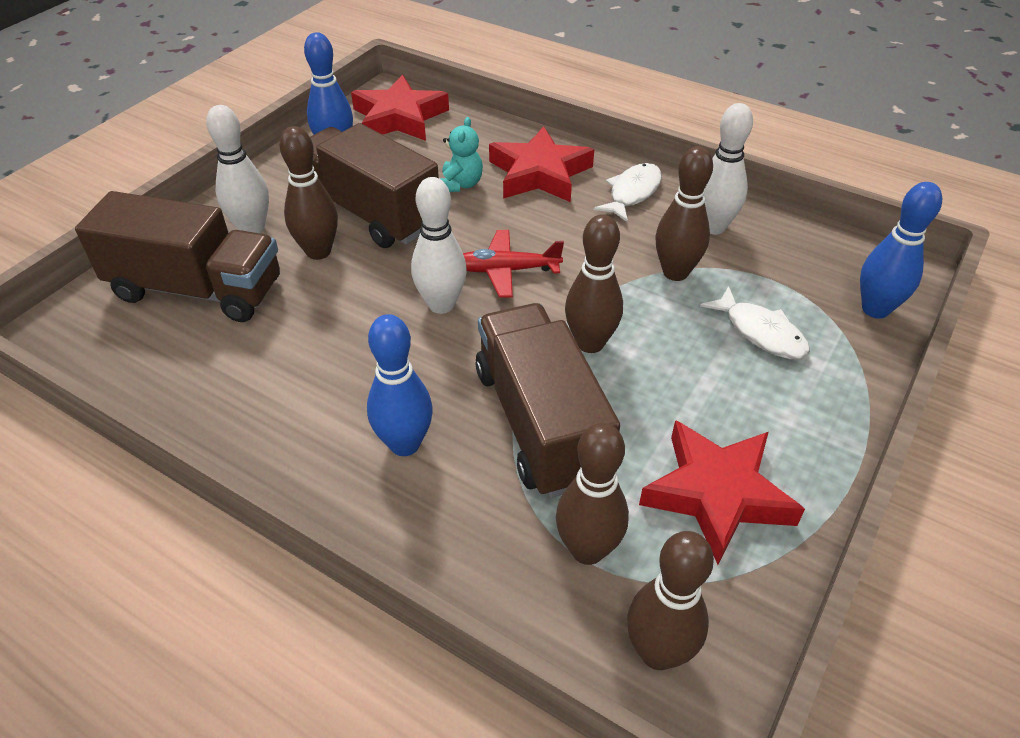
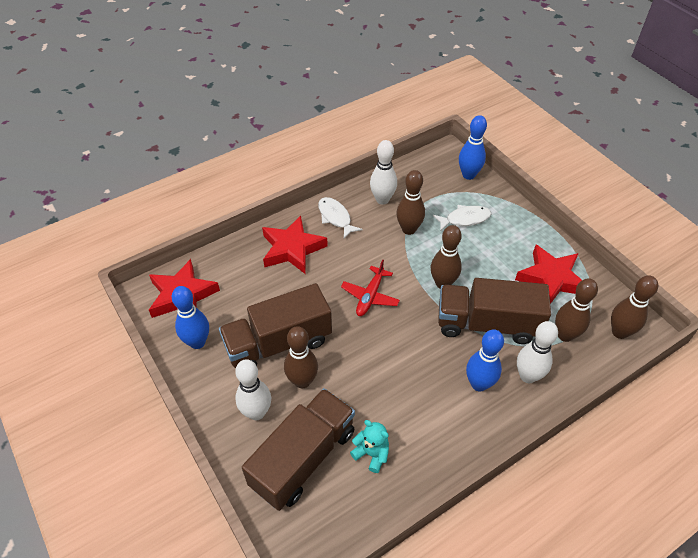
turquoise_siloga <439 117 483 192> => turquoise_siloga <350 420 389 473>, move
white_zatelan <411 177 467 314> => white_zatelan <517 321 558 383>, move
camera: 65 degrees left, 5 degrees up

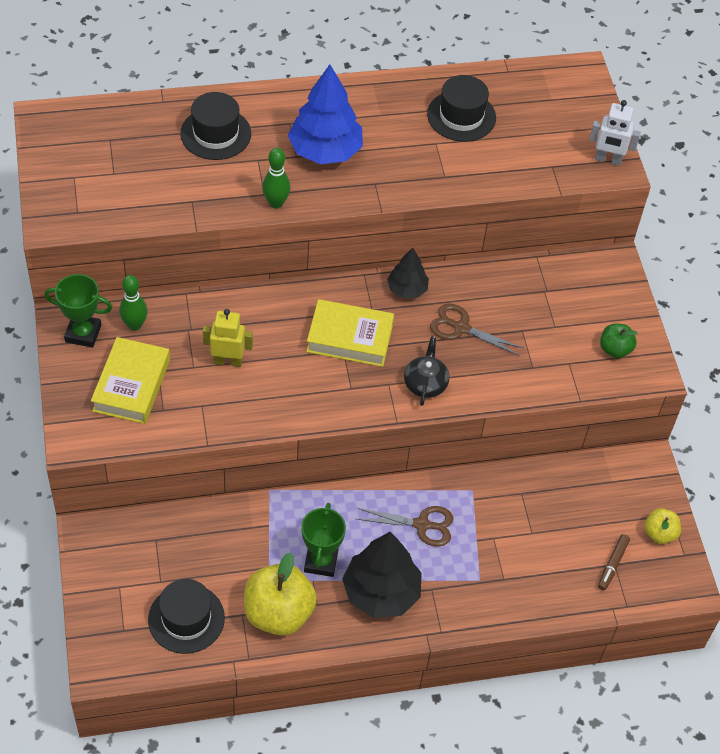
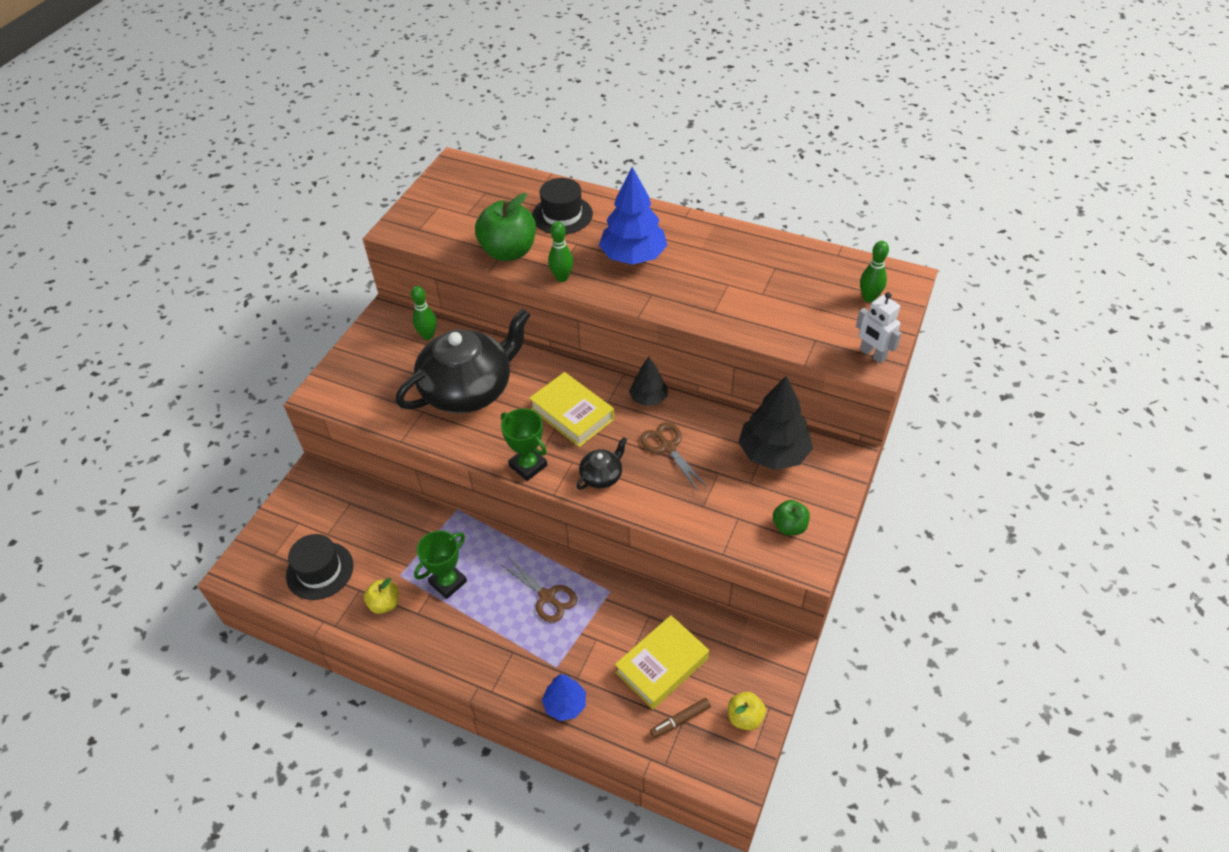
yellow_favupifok <244 552 317 636> => yellow_favupifok <364 578 399 614>, x0.53
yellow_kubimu <203 309 253 367> => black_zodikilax <396 308 530 413>
nothing => green_favupifok <475 193 536 261>
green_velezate <44 274 112 348> => green_velezate <501 408 547 481>, move
nothing => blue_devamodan <542 674 586 721>
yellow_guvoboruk <91 337 170 424> => yellow_guvoboruk <615 615 709 709>, move
black_devamodan <342 532 422 618> => black_devamodan <738 376 813 470>, move
nothing => green_zatelan <860 241 889 303>
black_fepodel <427 75 496 142> => nothing
camera: 40 degrees right, 5 degrees down

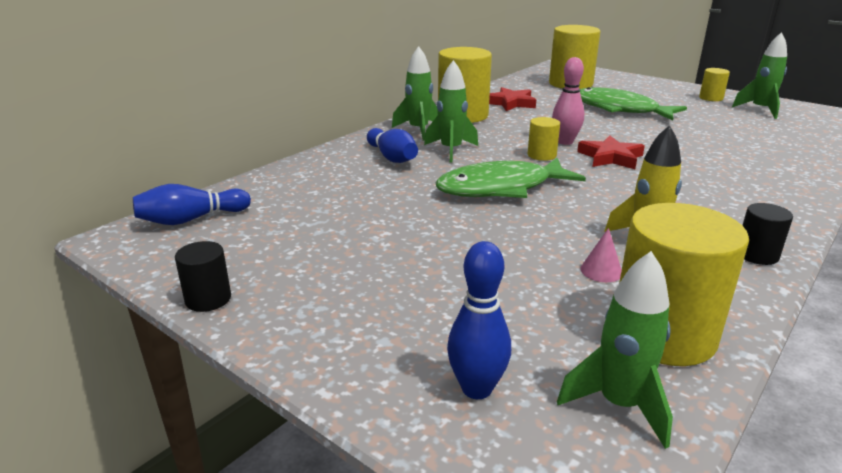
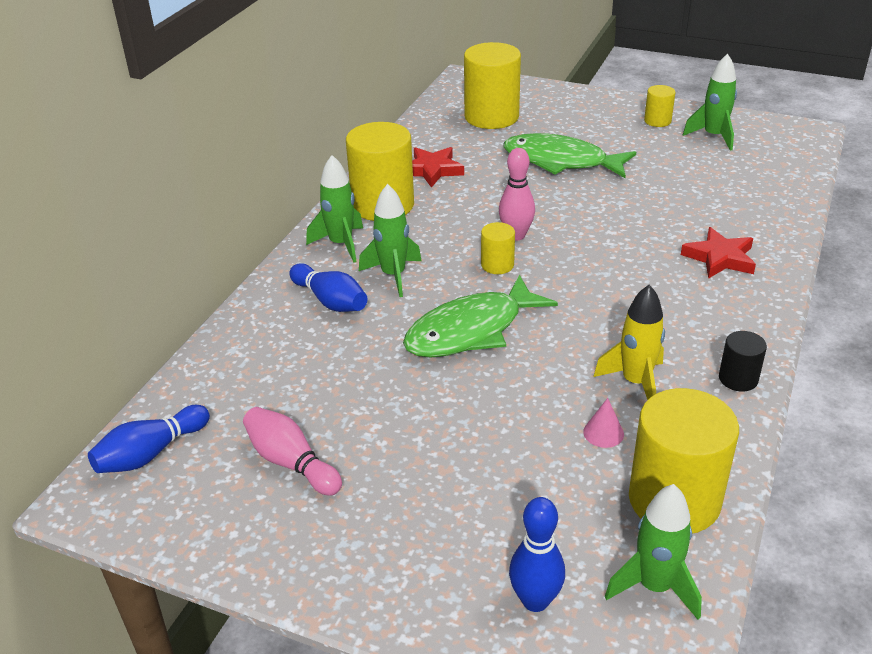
nothing => pink_zatelan <243 407 342 496>
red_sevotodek <577 135 645 169> => red_sevotodek <681 227 756 279>, move
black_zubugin <175 241 231 312> => nothing
camera: 15 degrees left, 10 degrees up

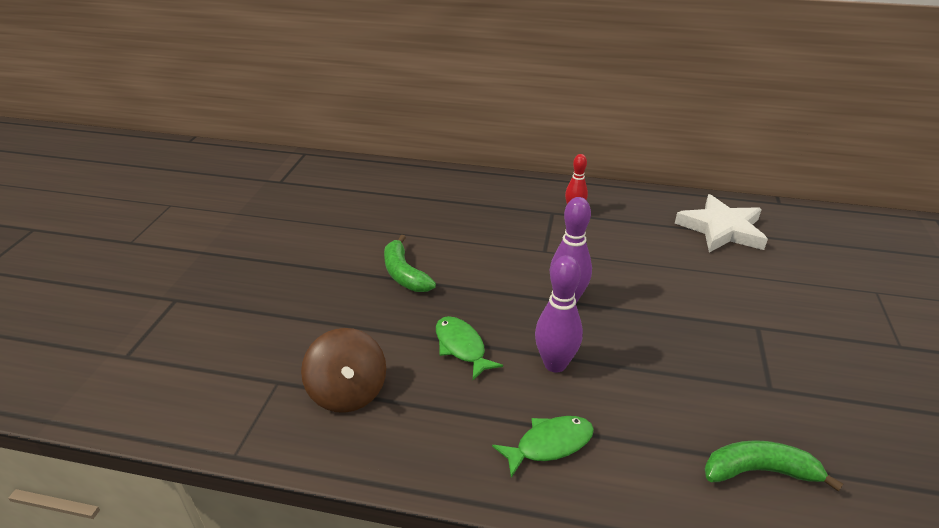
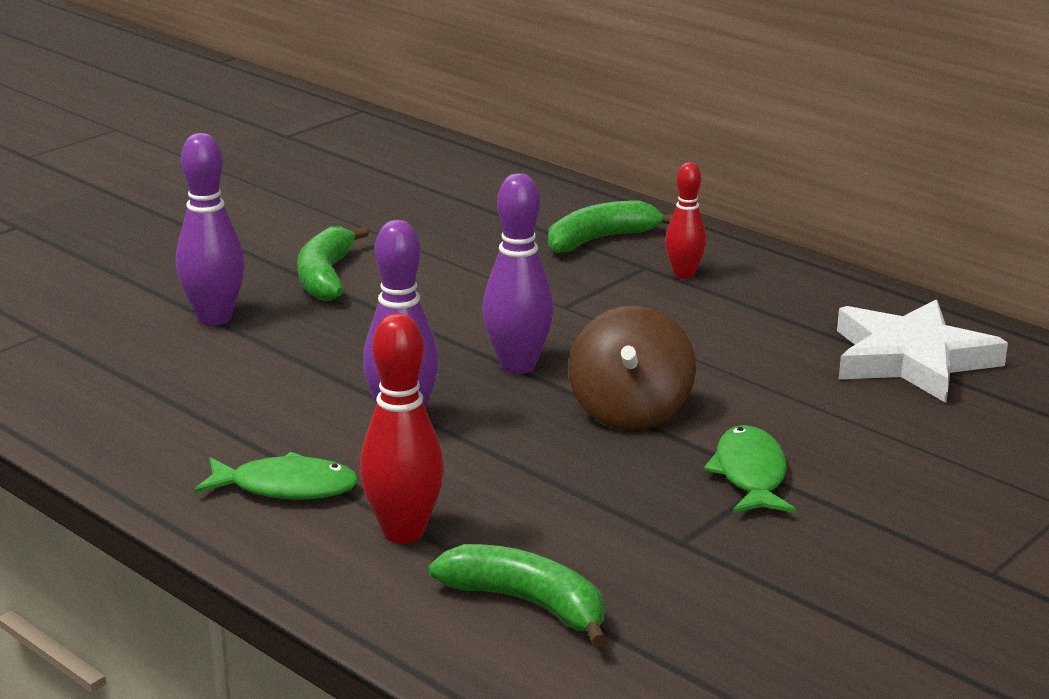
nothing => purple_zatelan <176 133 245 326>
nothing => red_zatelan <359 313 444 544>
nothing => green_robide <548 200 673 253>
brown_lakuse <301 328 386 413> => brown_lakuse <569 306 696 430>, move
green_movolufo <436 316 503 380> => green_movolufo <704 425 796 513>, move
camera: 30 degrees right, 10 degrees down

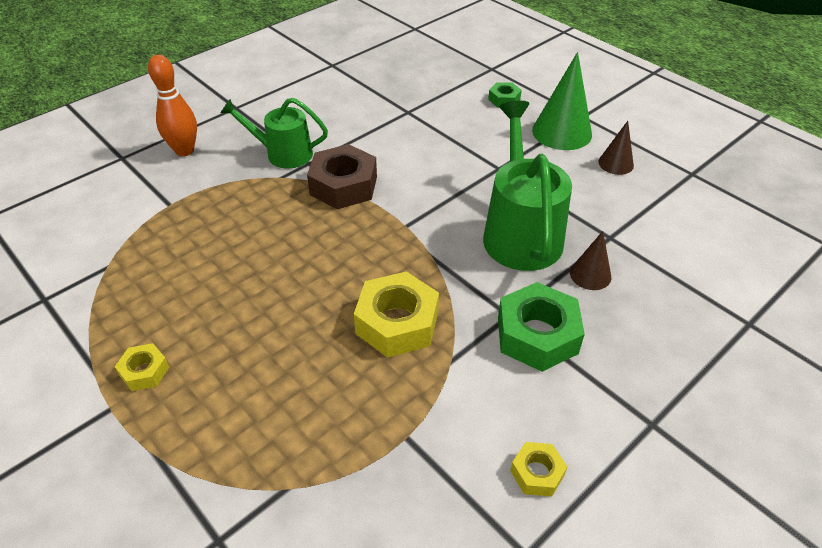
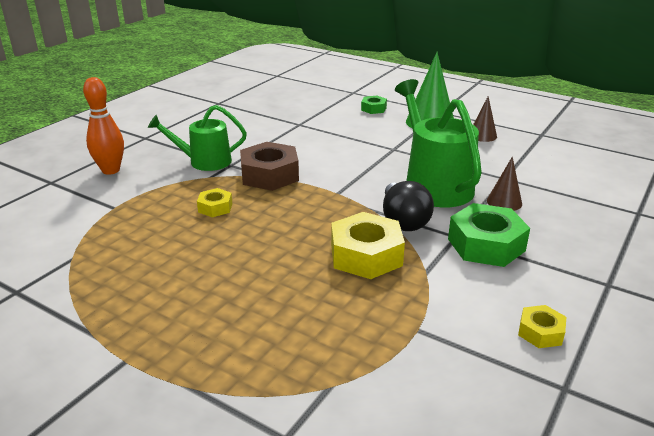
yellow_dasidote <115 343 169 391> => yellow_dasidote <197 188 232 217>, move
nothing => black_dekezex <383 181 434 231>
camera: 15 degrees left, 15 degrees down

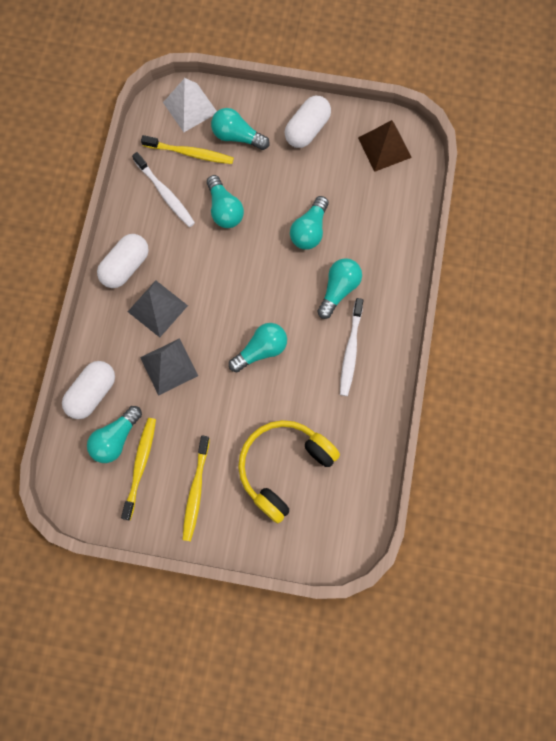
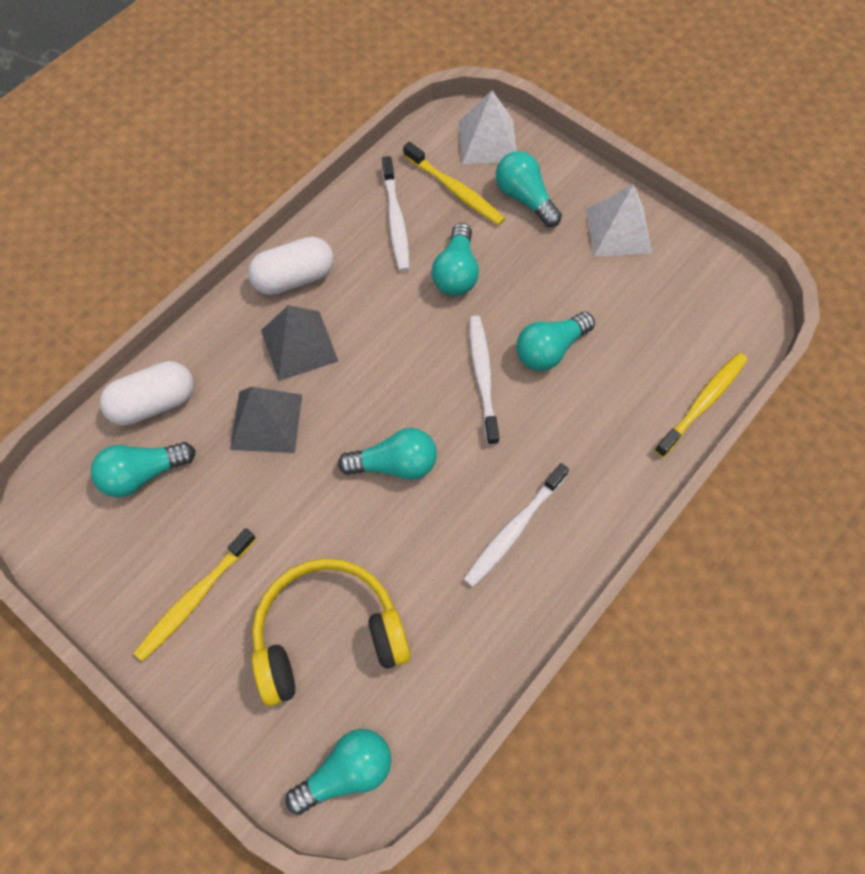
turquoise_dekezex <317 258 362 319> => turquoise_dekezex <285 729 391 815>, move
nothing => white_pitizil <469 316 500 445>
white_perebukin <285 96 331 148> => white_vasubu <586 184 652 257>
yellow_pitizil <121 418 156 520> => yellow_pitizil <655 353 748 457>, move
brown_vasubu <358 120 412 172> => nothing
camera: 30 degrees right, 10 degrees down

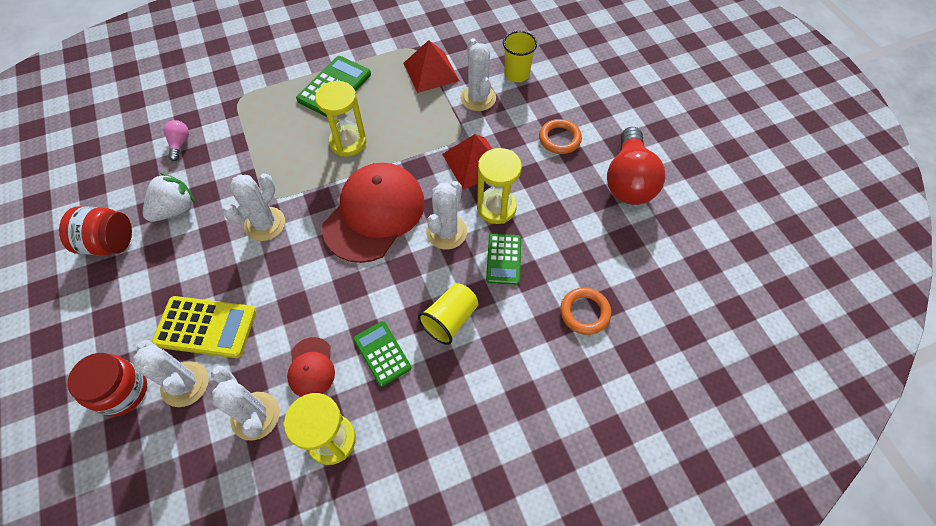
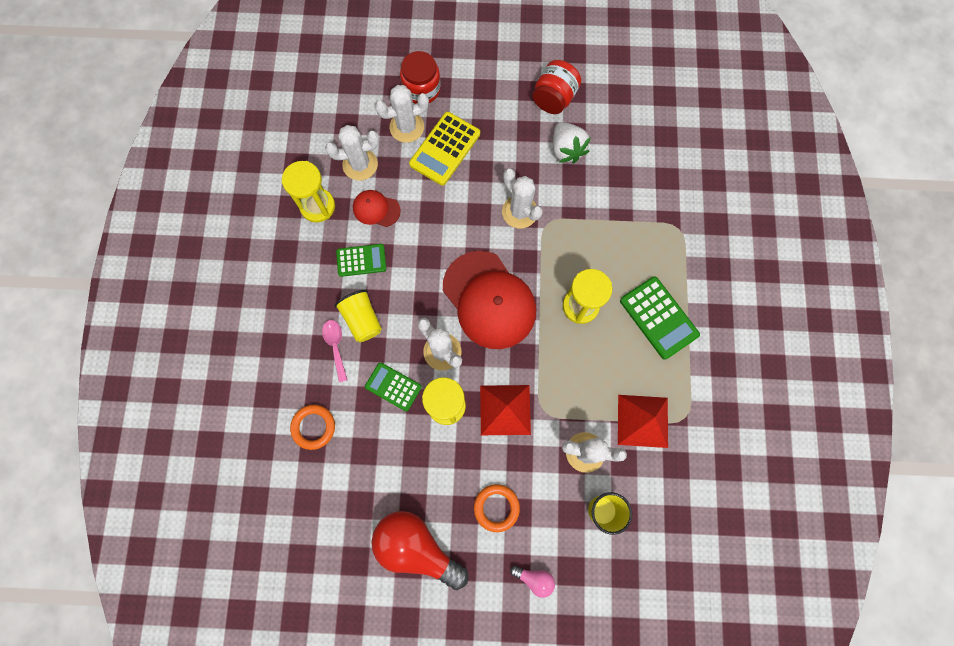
nothing => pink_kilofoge <322 320 348 382>
pink_dekezex <163 120 189 161> => pink_dekezex <510 565 555 598>, move
camera: 115 degrees right, 15 degrees up

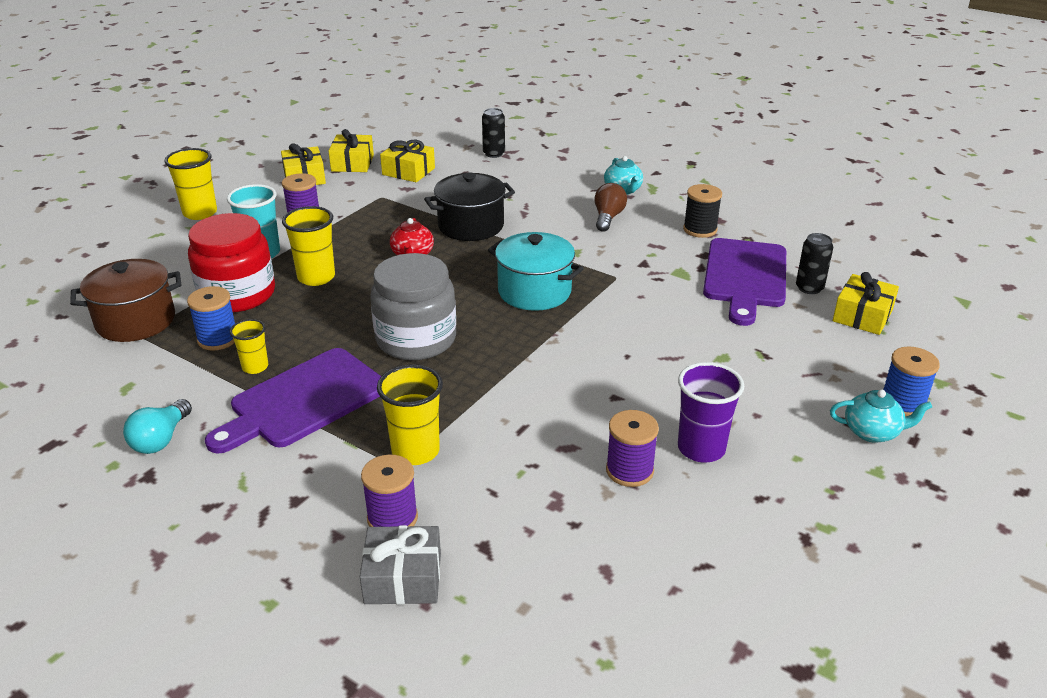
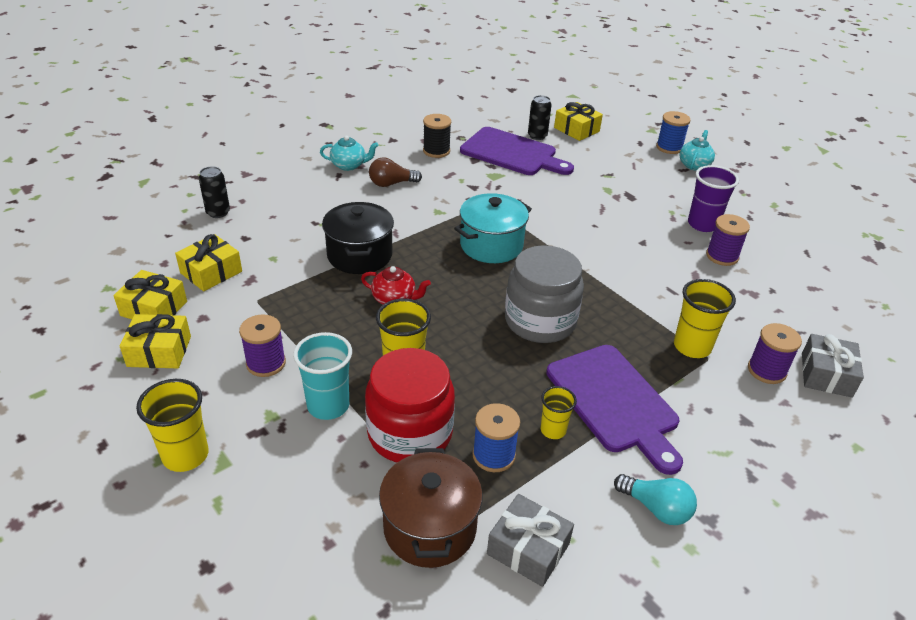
brown_dekezex <594 183 627 232> => brown_dekezex <369 157 422 187>, 45 degrees counterclockwise
nothing => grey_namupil <487 494 574 587>
camera: 75 degrees left, 5 degrees up

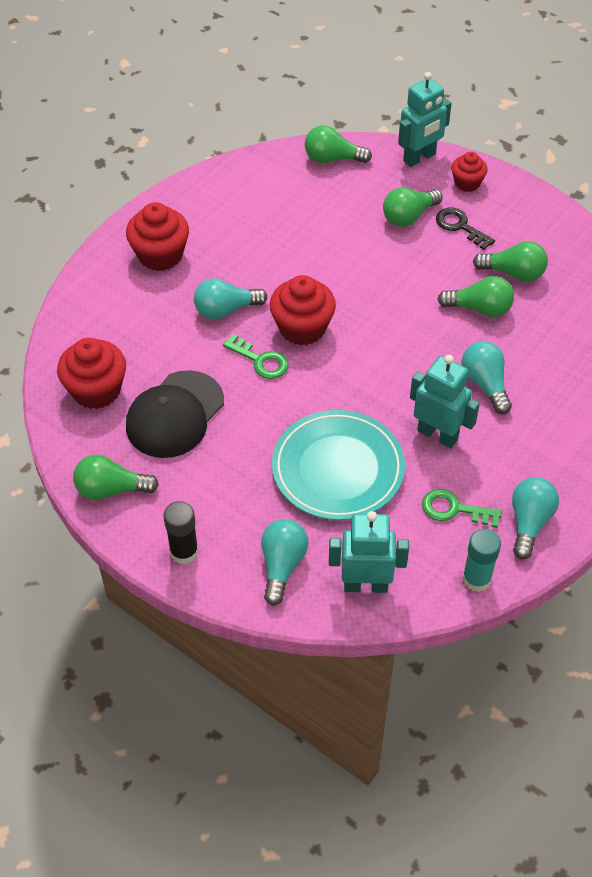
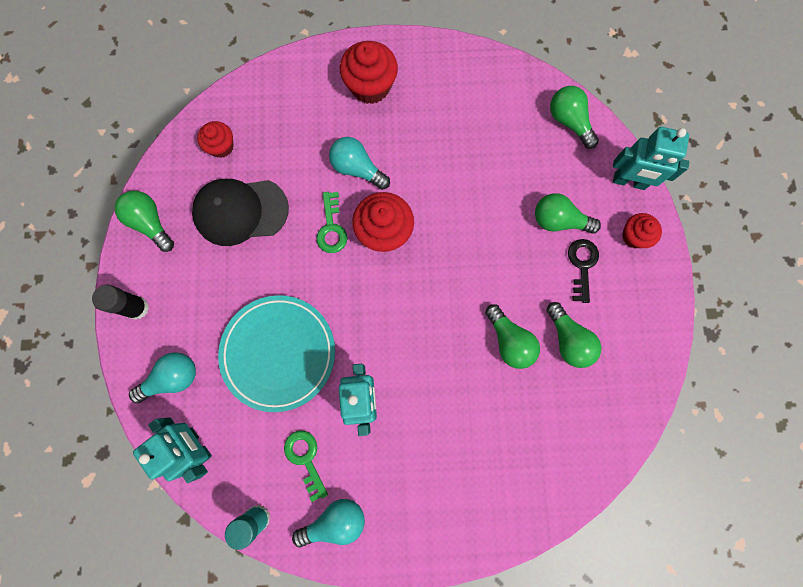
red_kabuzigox <57 338 126 409> => red_kabuzigox <197 121 234 158>, x0.60
turquoise_dekezex <461 341 512 414> => nothing
camera: 50 degrees right, 25 degrees up

